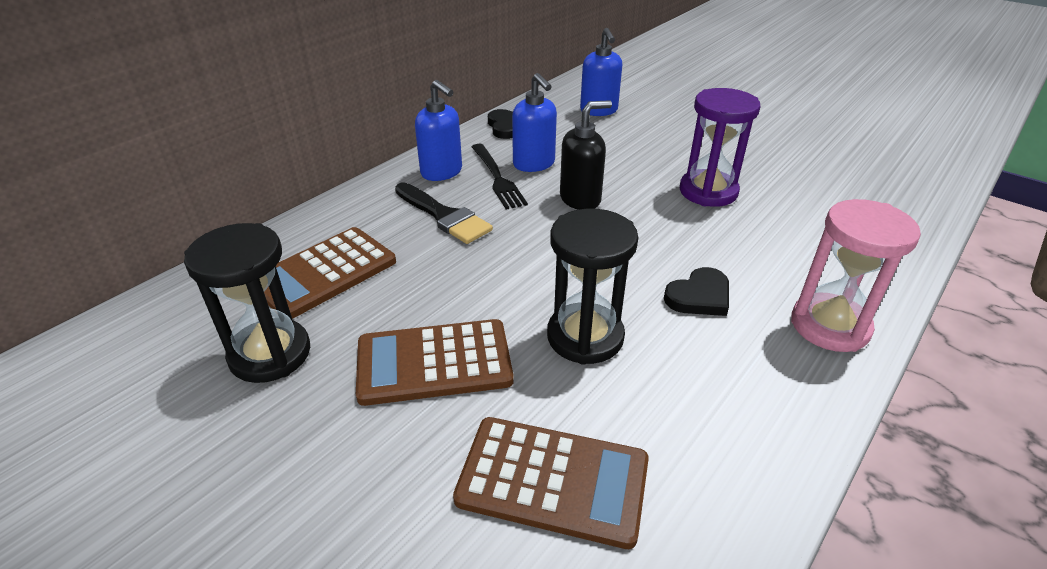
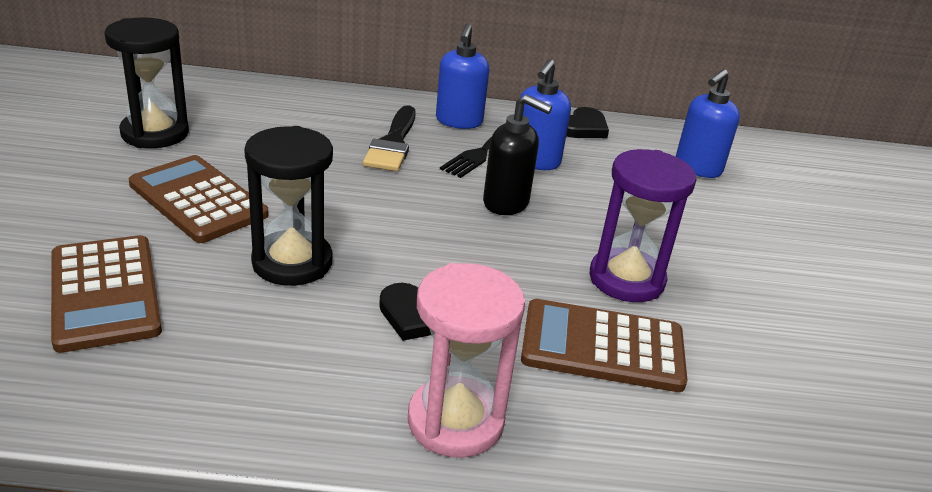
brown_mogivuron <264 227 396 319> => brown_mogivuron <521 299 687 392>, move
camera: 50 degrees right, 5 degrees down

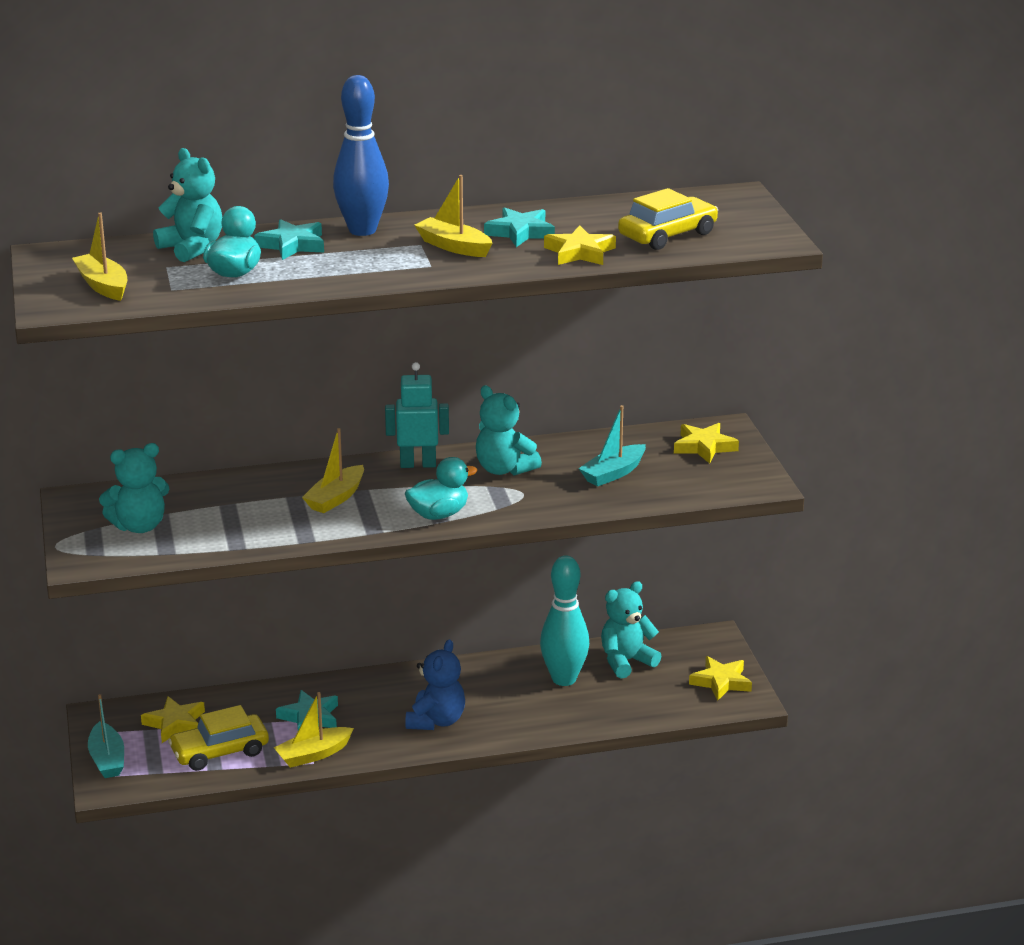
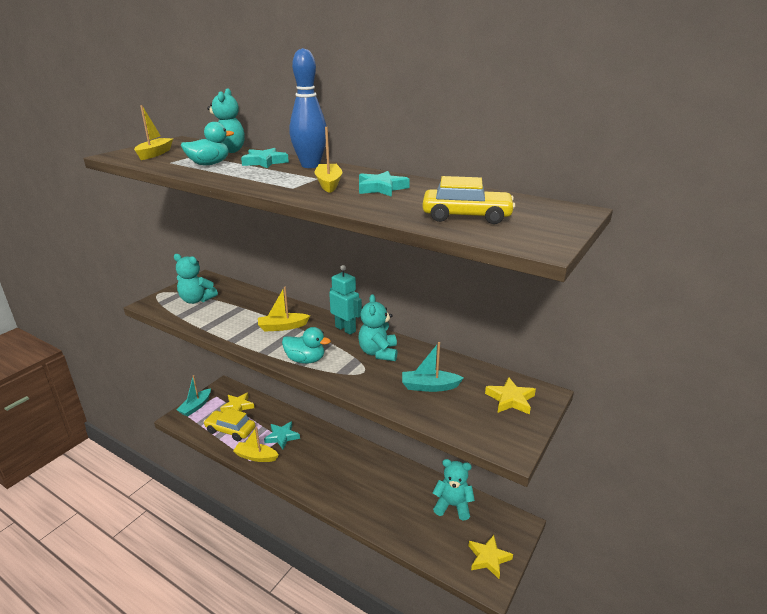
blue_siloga <405 640 465 730> => nothing
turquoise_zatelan <540 555 589 686> => nothing
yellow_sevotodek <544 225 616 265> => nothing
camera: 45 degrees right, 0 degrees up

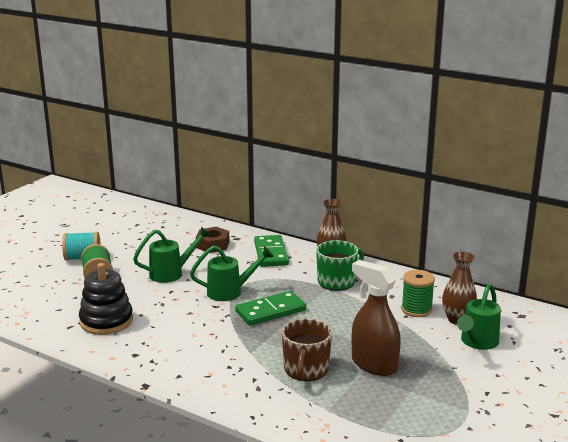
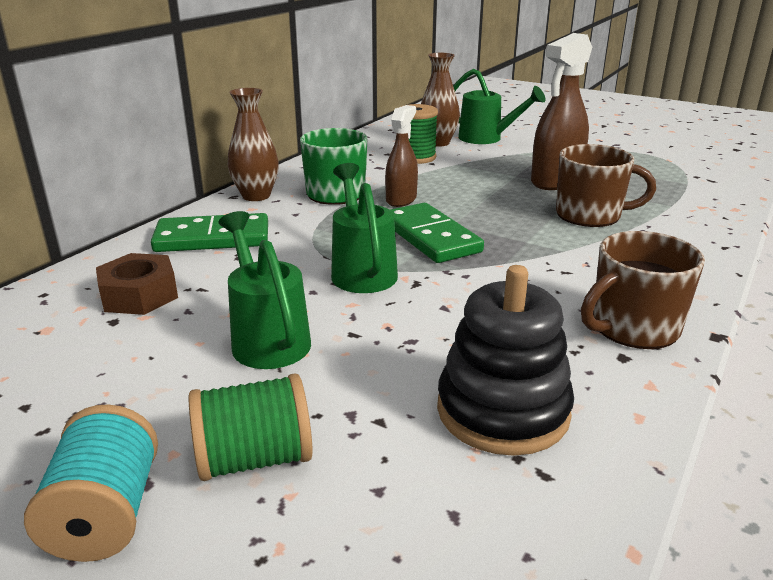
nothing => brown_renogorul <385 105 418 207>
nothing => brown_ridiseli <581 231 705 349>
camera: 90 degrees left, 5 degrees up

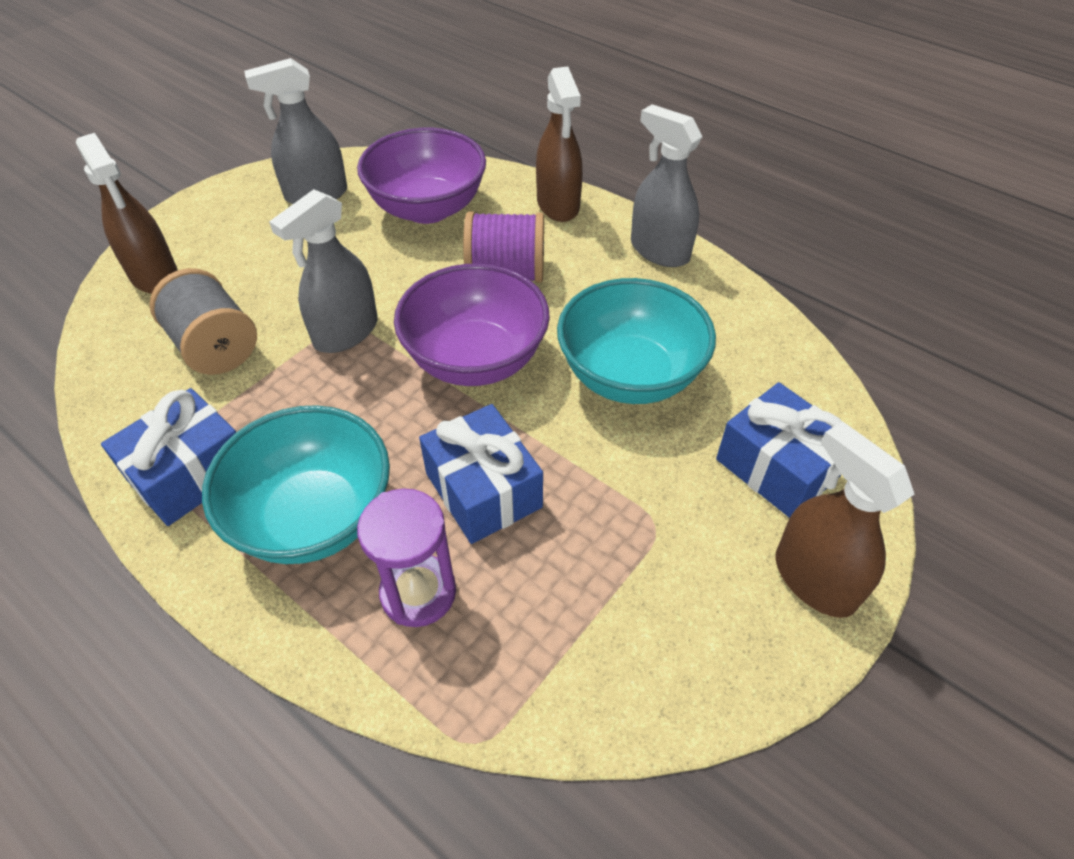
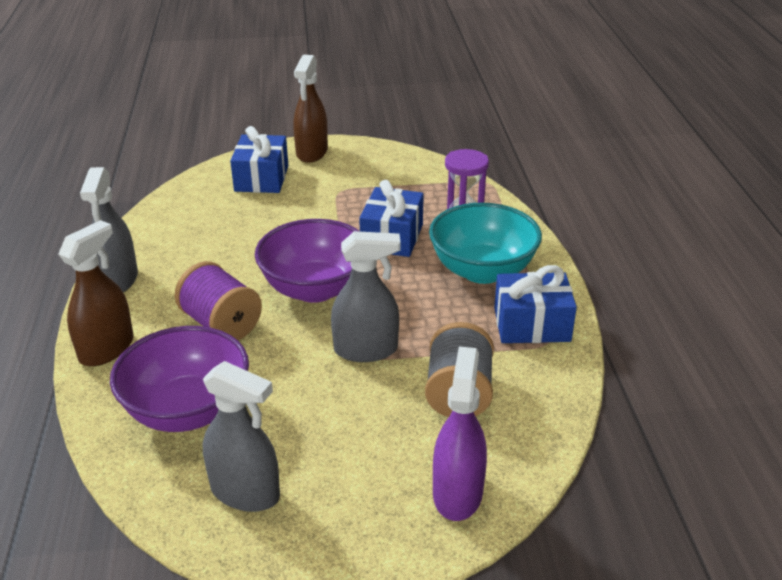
brown_renogorul <76 133 178 294> => purple_renogorul <433 347 487 521>
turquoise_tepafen <557 278 716 404> => nothing
camera: 135 degrees left, 15 degrees down

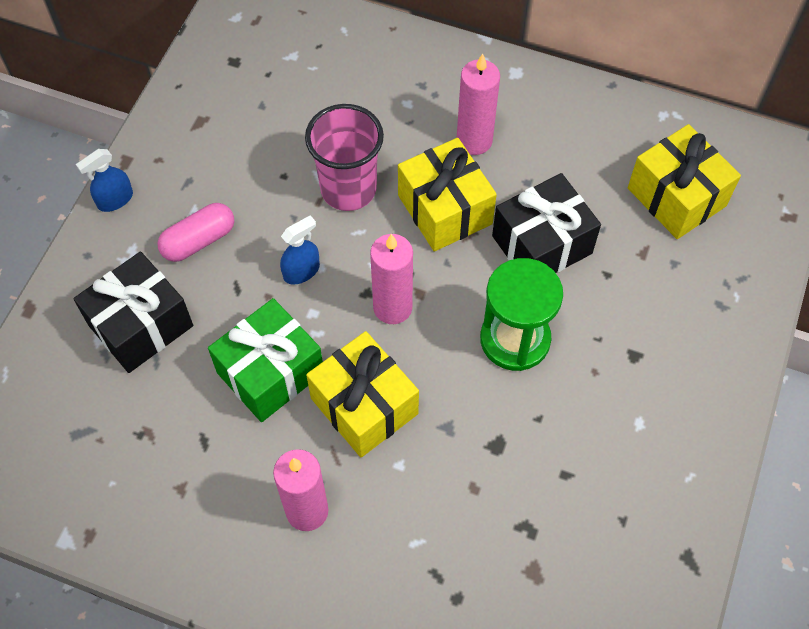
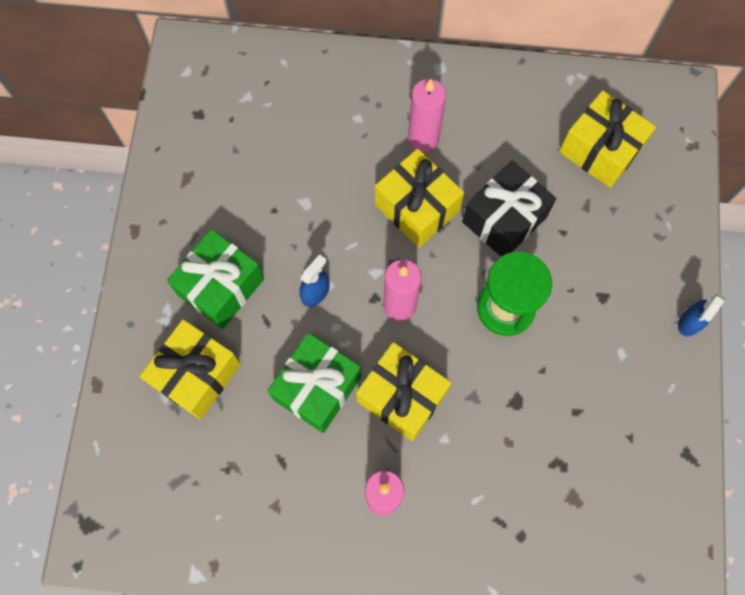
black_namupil <73 252 193 373> => yellow_namupil <140 319 241 420>
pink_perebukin <157 203 234 262> => green_namupil <167 229 264 329>
blue_renogorul <76 149 133 212> => blue_renogorul <678 293 725 336>, move
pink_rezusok <305 104 384 211> => nothing
camera: 15 degrees left, 10 degrees up

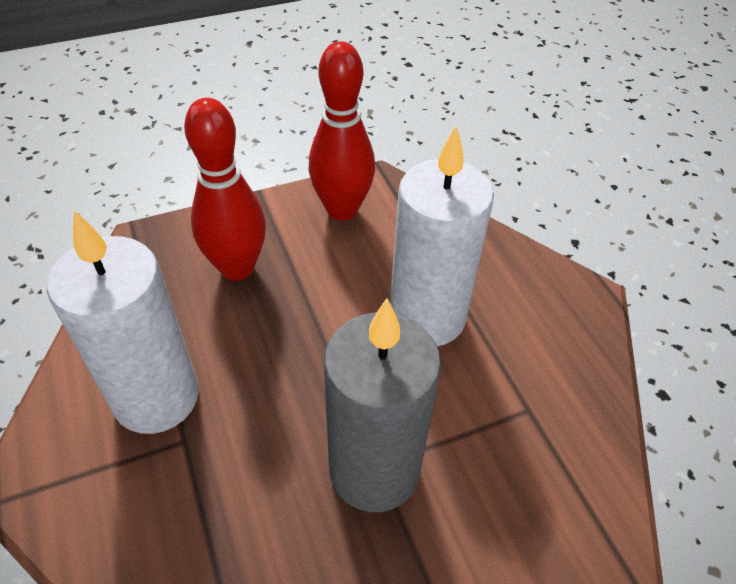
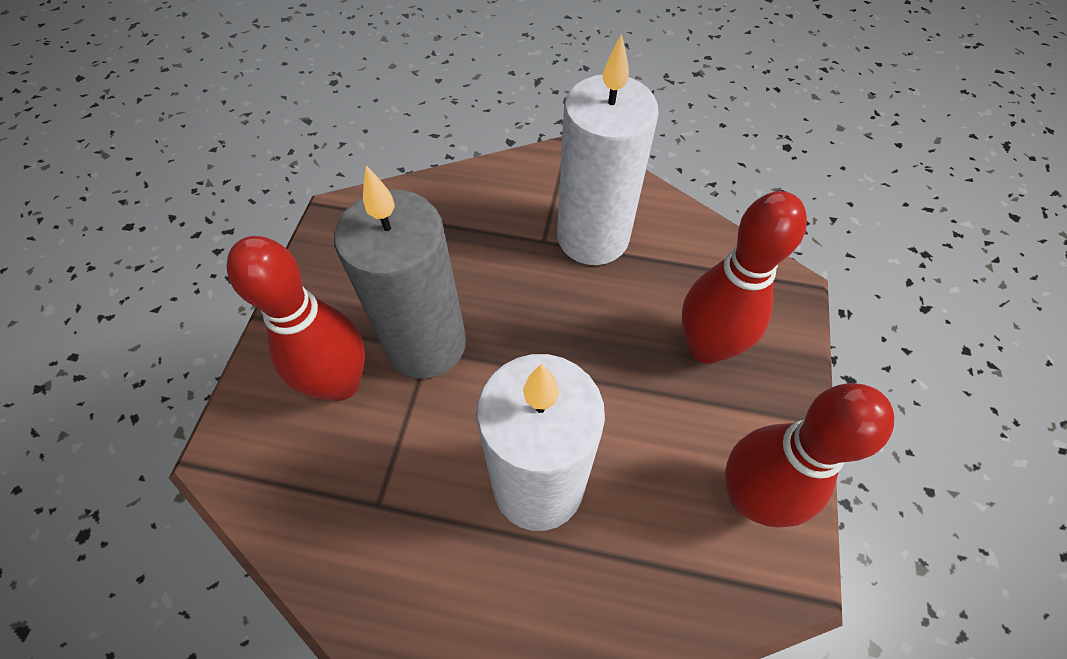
nothing => red_zatelan <227 236 365 401>
camera: 125 degrees right, 10 degrees up

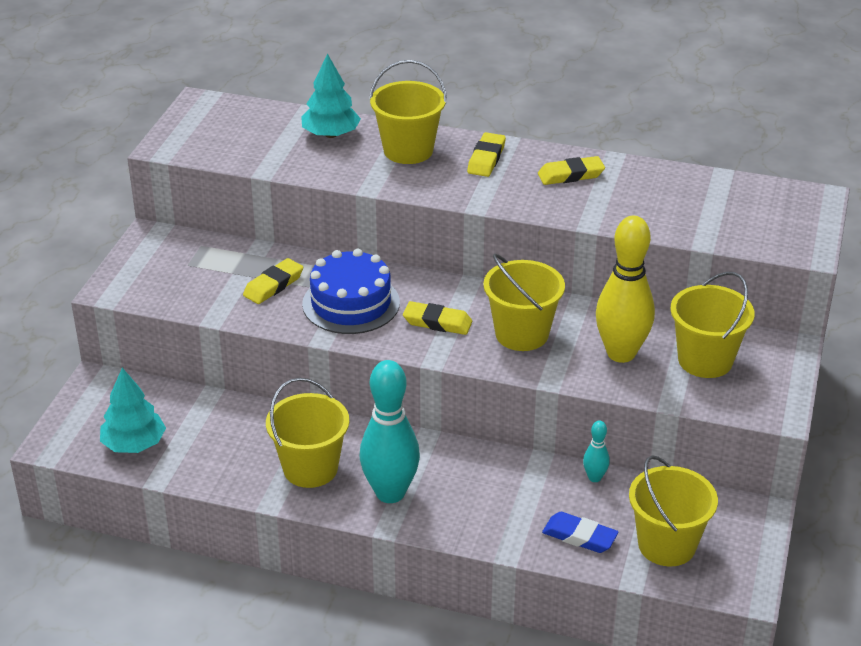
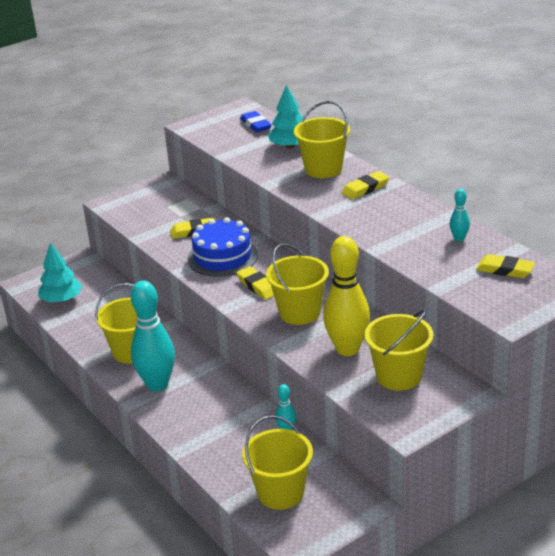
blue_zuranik <542 512 619 553> => blue_zuranik <240 111 271 132>, move
nothing => turquoise_zatelan <450 189 470 242>
yellow_zuranik <538 156 605 185> => yellow_zuranik <476 254 535 278>, move
camera: 40 degrees right, 5 degrees down

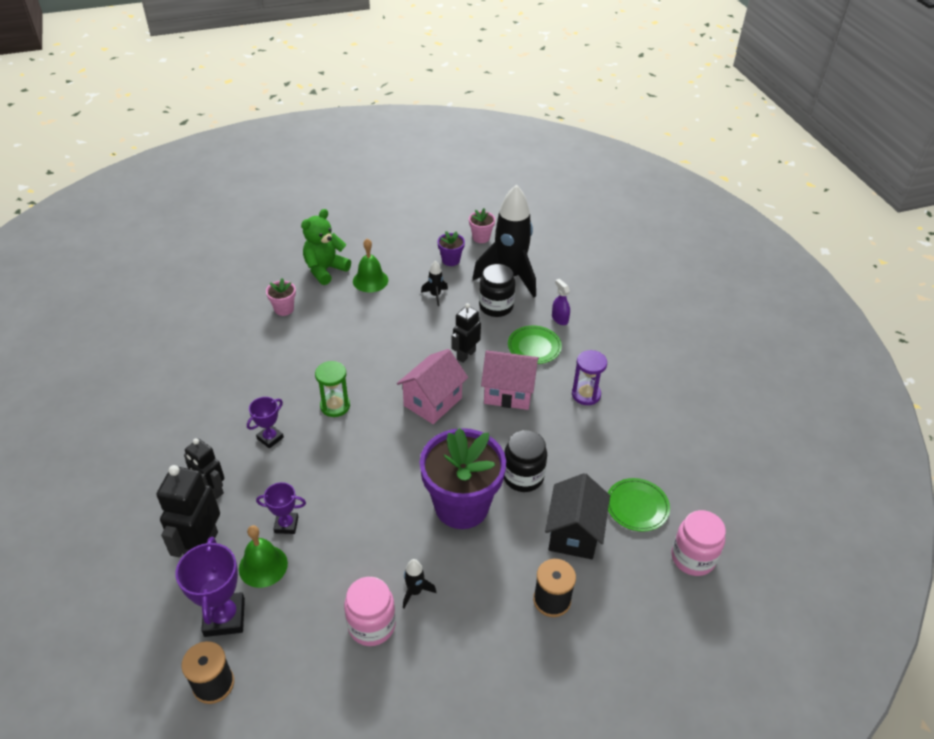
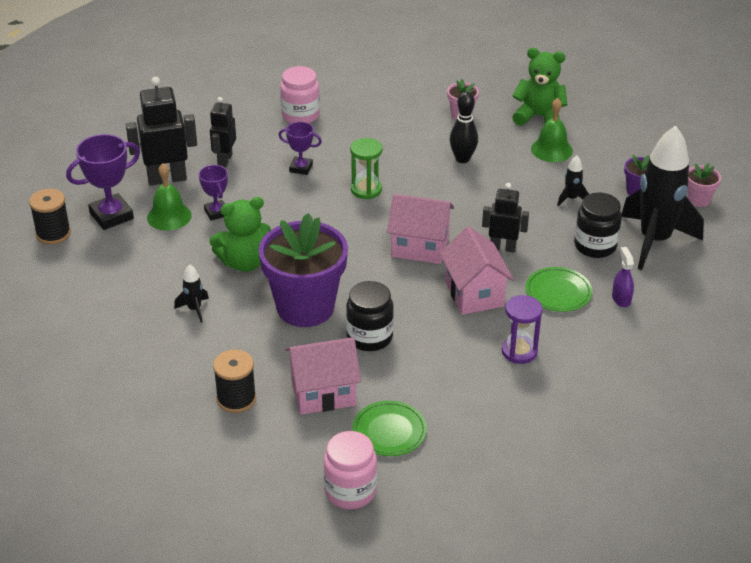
nothing => green_siloga <209 197 271 272>
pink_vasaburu <344 577 396 646> => pink_vasaburu <280 66 320 123>, move
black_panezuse <545 473 610 559> => pink_panezuse <285 337 361 415>
nothing => black_zatelan <450 91 478 163>
purple_renogorul <552 279 570 325> => purple_renogorul <612 247 634 307>, 45 degrees counterclockwise
camera: 65 degrees right, 5 degrees down

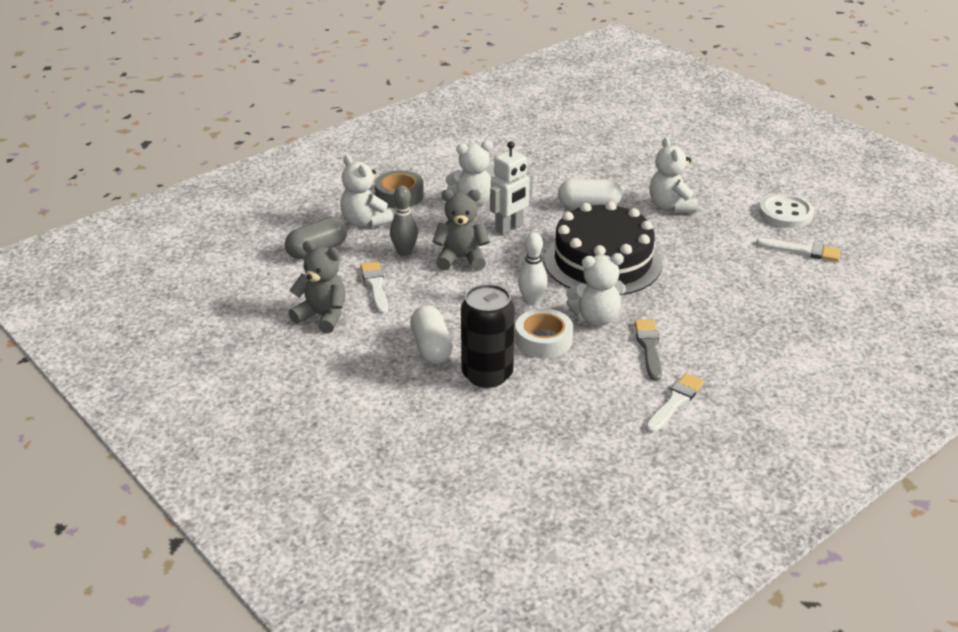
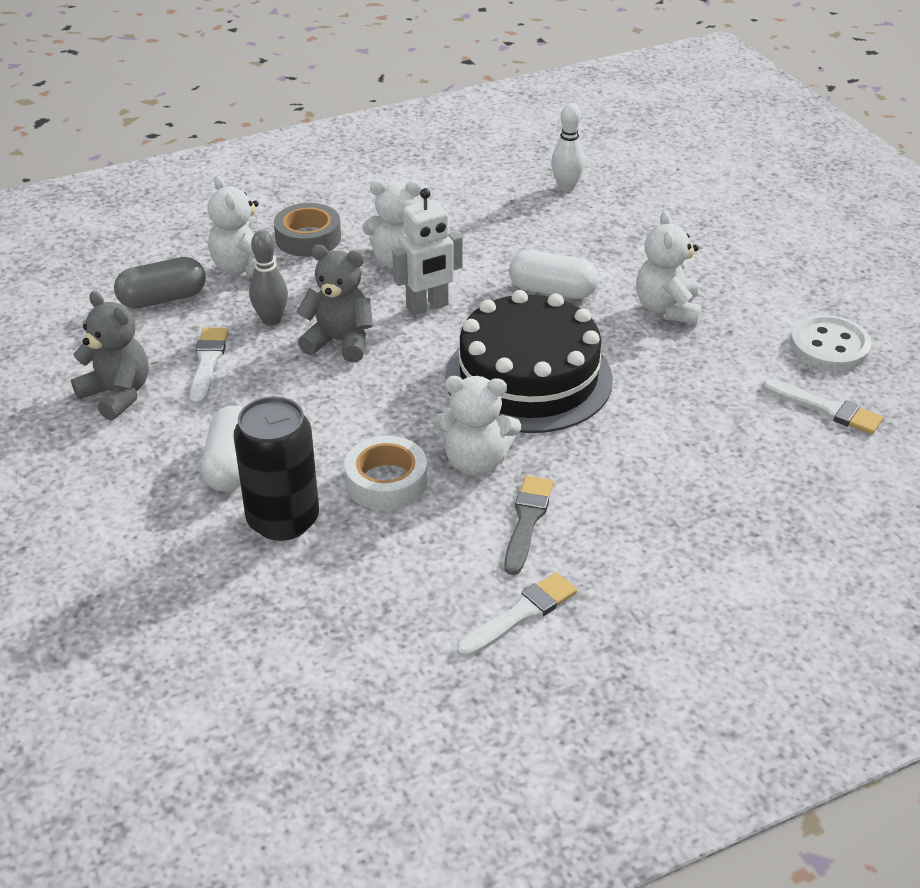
white_zatelan <518 232 548 306> => white_zatelan <551 103 585 191>, move
camera: 15 degrees right, 5 degrees up

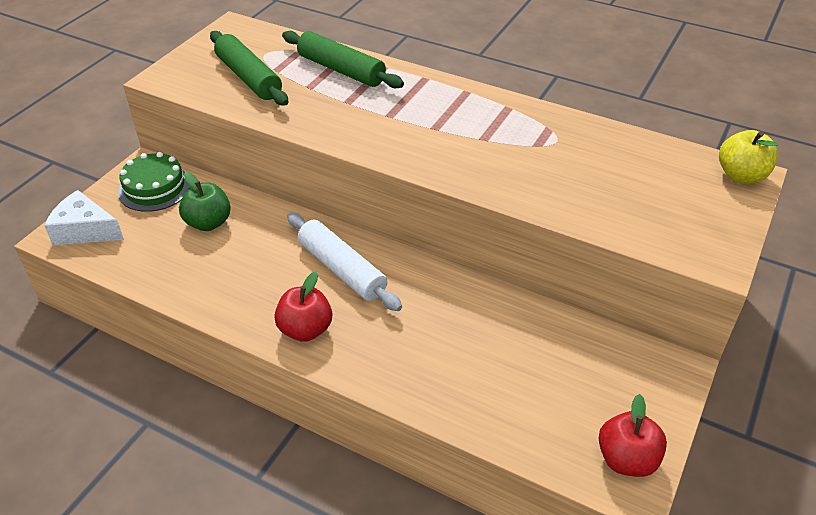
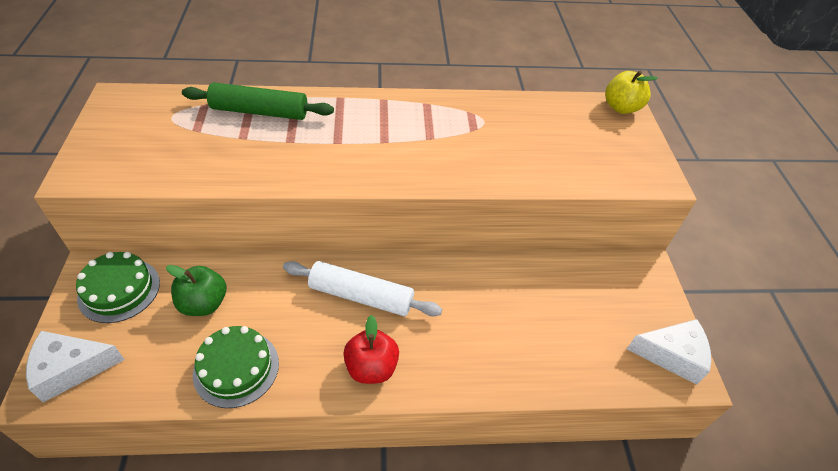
nothing => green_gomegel <193 326 279 408>
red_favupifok <599 394 667 477> => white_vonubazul <627 319 711 384>
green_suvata <210 31 288 106> => nothing
camera: 35 degrees left, 5 degrees up

